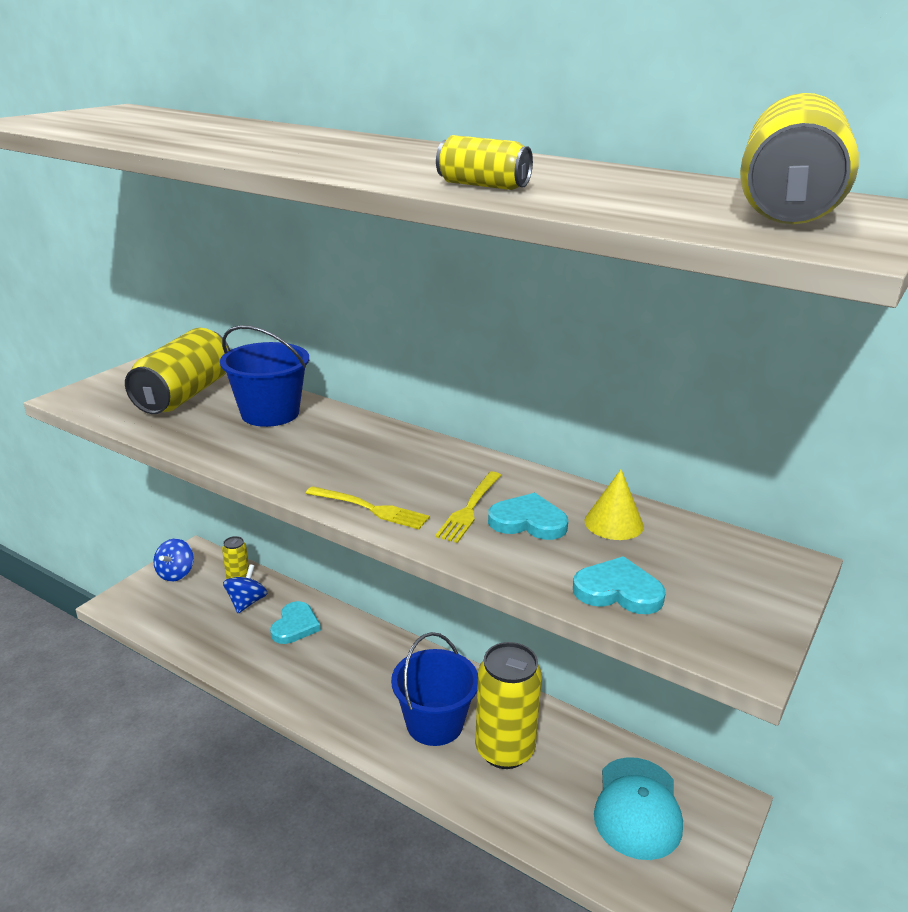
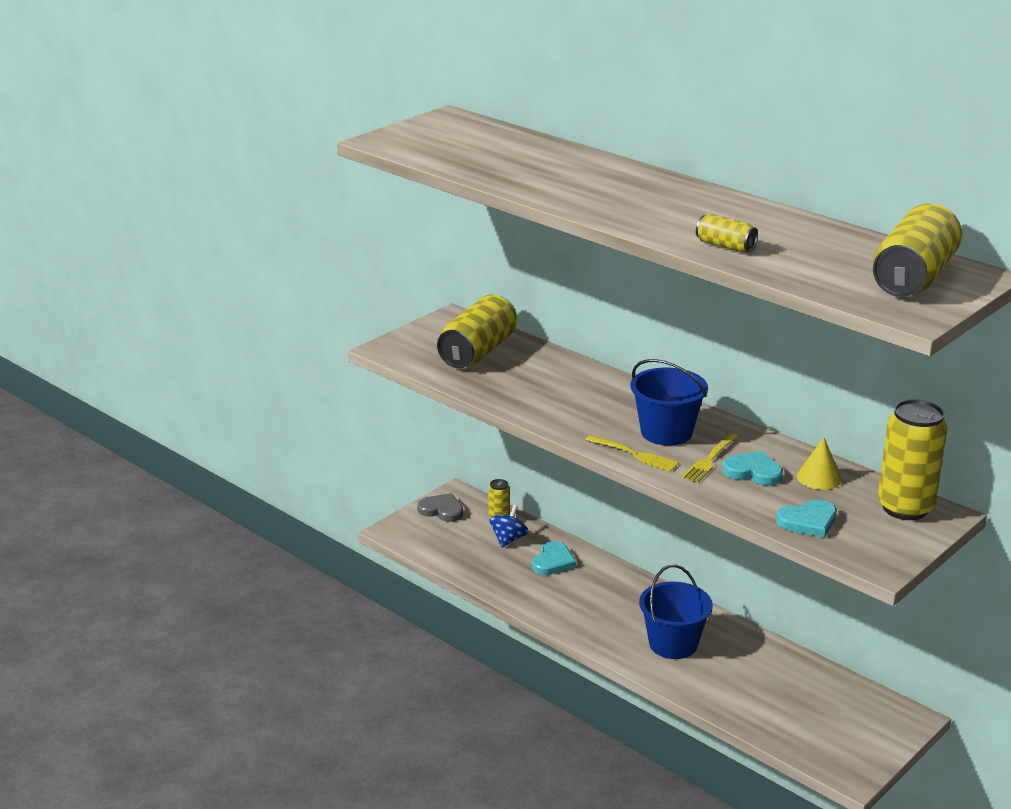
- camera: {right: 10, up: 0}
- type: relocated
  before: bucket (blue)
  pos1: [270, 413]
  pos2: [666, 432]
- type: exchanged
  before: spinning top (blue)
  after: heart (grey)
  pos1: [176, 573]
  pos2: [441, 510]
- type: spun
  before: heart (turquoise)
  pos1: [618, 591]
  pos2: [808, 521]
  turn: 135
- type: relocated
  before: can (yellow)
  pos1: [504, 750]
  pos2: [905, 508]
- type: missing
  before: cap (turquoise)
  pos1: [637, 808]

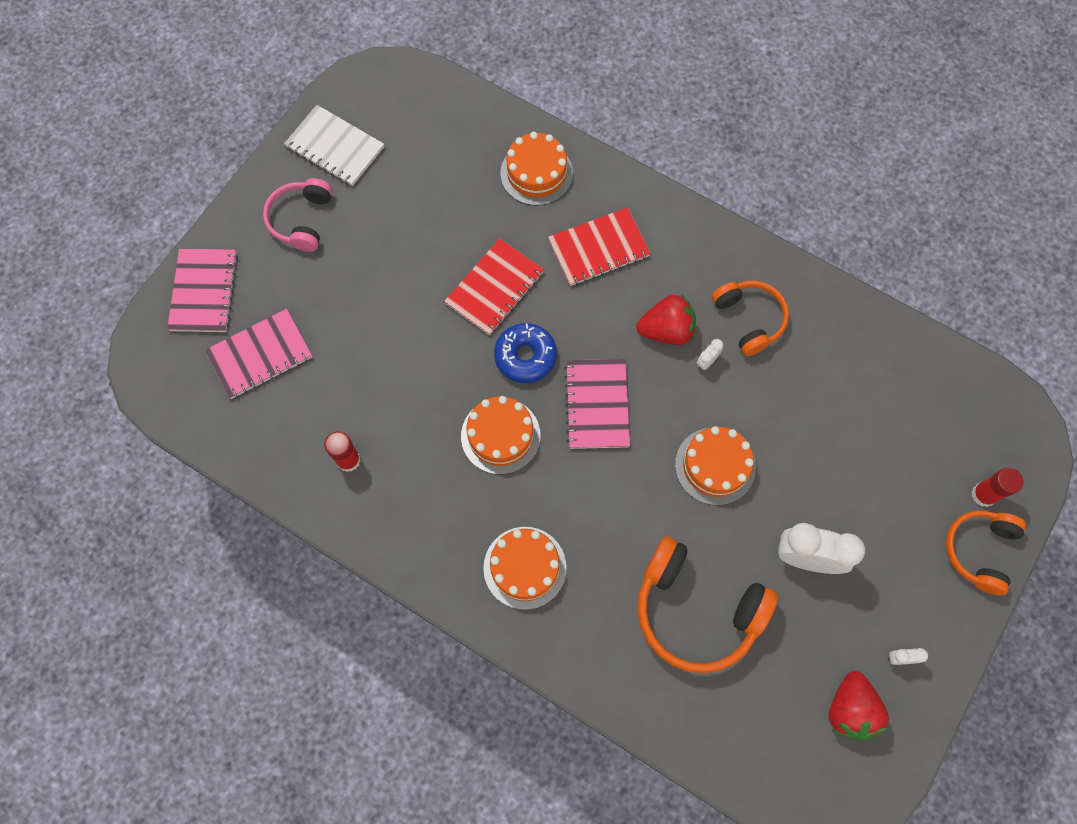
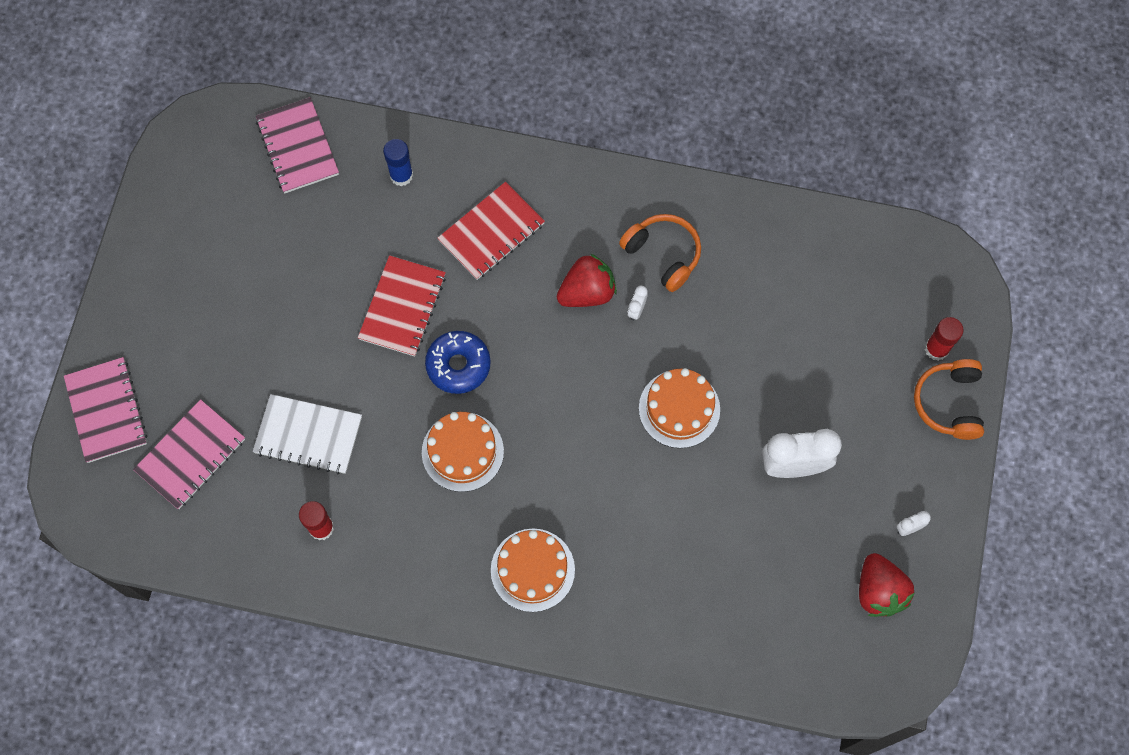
- camera: {right: -20, up: 0}
- type: relocated
  before: notebook (white)
  pos1: [335, 147]
  pos2: [308, 435]
- type: exchanged
  before: cake (orange)
  after: glue stick (blue)
  pos1: [536, 173]
  pos2: [401, 175]
- type: missing
  before: headphones (pink)
  pos1: [302, 220]
- type: relocated
  before: notebook (pink)
  pos1: [597, 405]
  pos2: [297, 147]
- type: missing
  before: headphones (orange)
  pos1: [696, 610]

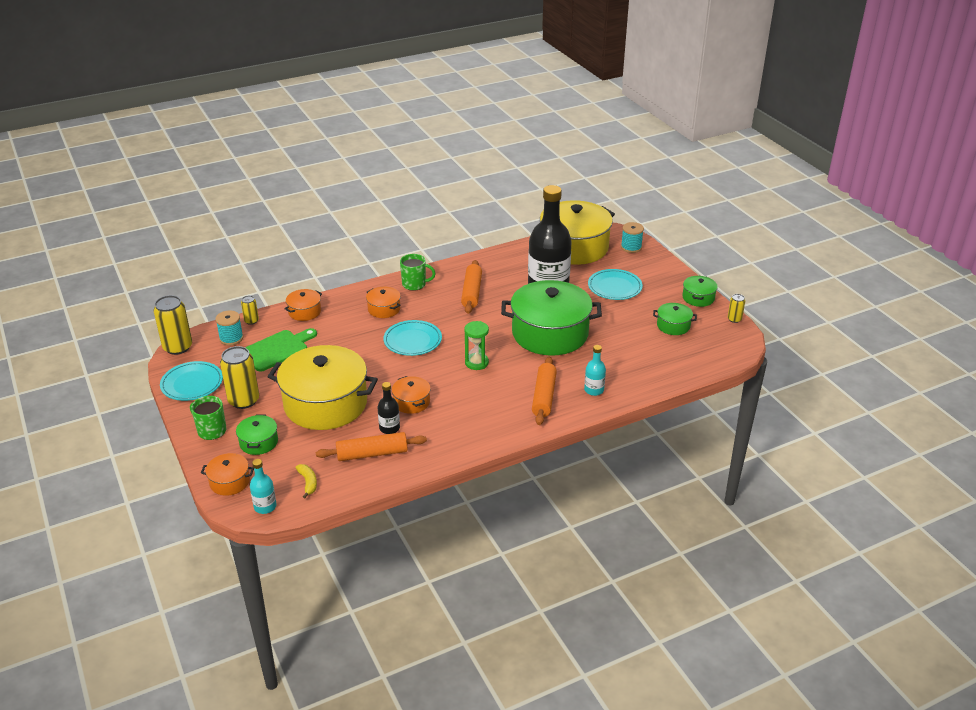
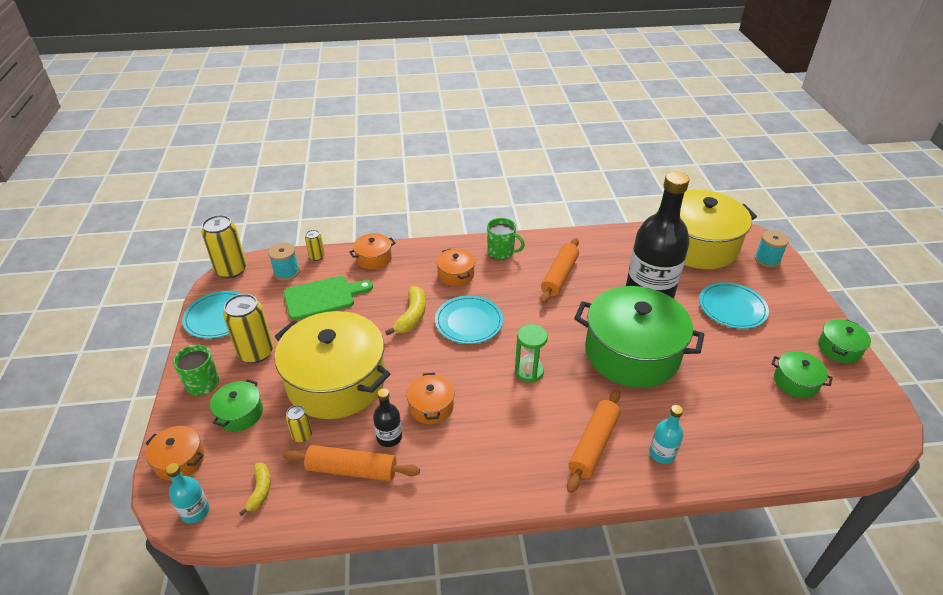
- camera: {right: 20, up: 5}
- type: relocated
  before: can (yellow)
  pos1: [734, 319]
  pos2: [302, 435]
- type: appeared
  after: banana (yellow)
  pos2: [411, 316]

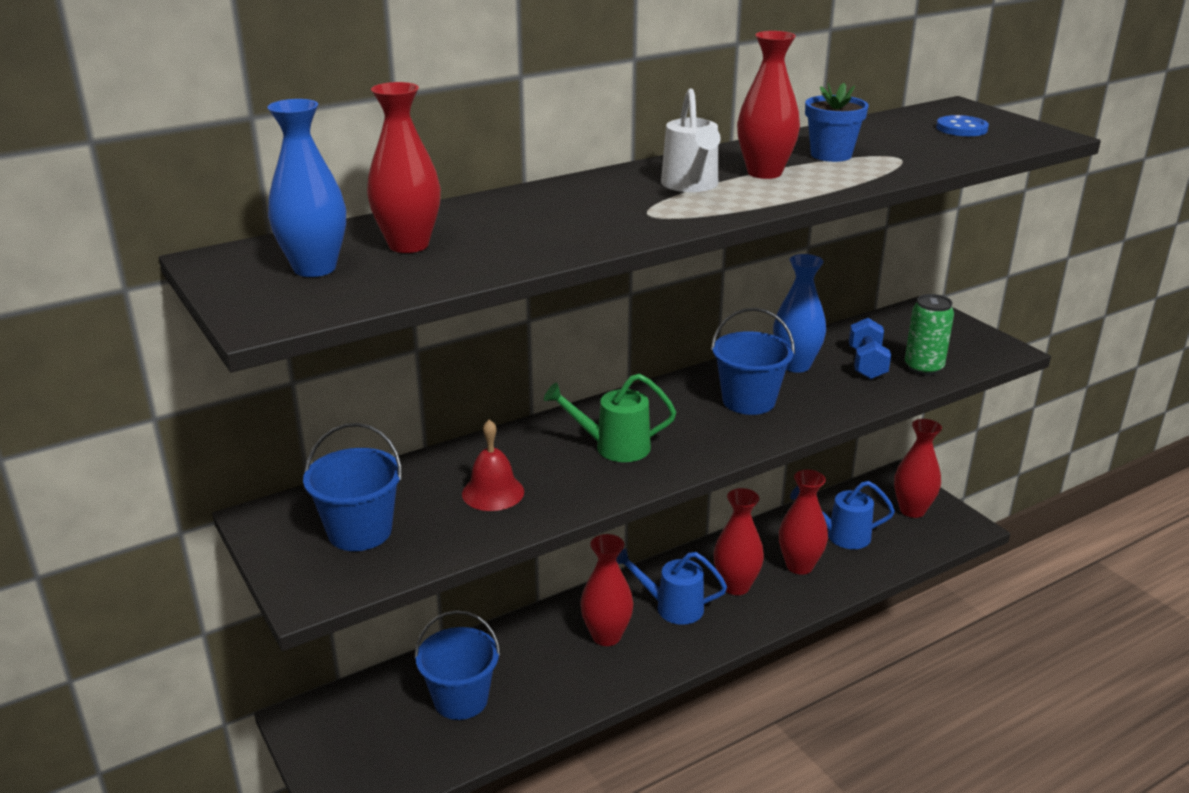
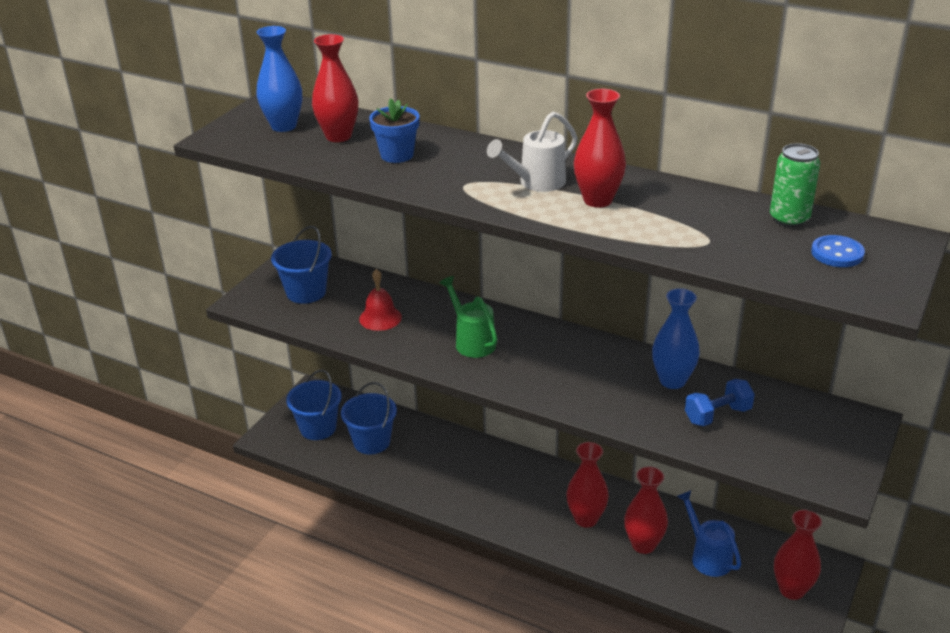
- camera: {right: 60, up: 5}
- type: relocated
  before: flower pot (blue)
  pos1: [831, 155]
  pos2: [397, 155]
- type: relocated
  before: can (green)
  pos1: [923, 368]
  pos2: [789, 219]
- type: relocated
  before: bucket (blue)
  pos1: [748, 401]
  pos2: [318, 428]
- type: missing
  before: vase (red)
  pos1: [606, 636]
- type: missing
  before: watering can (blue)
  pos1: [672, 607]

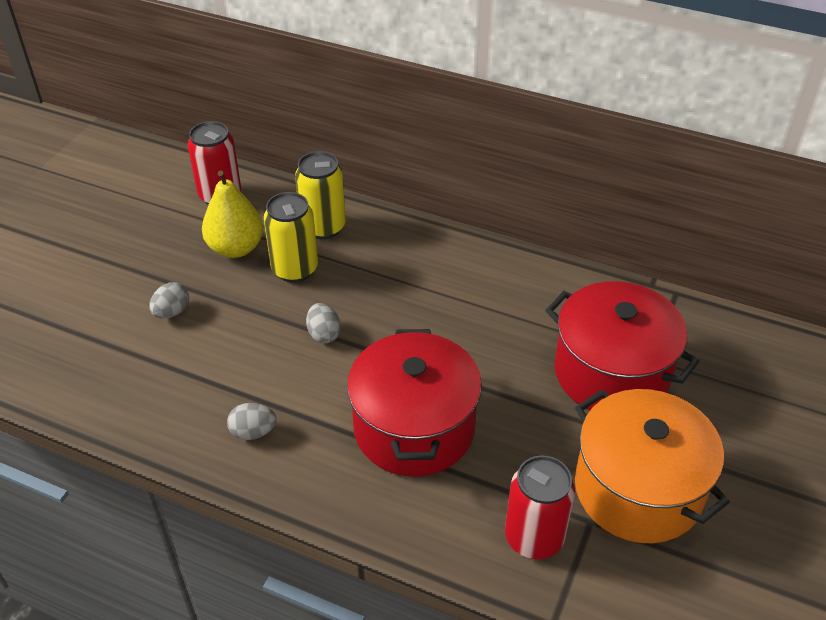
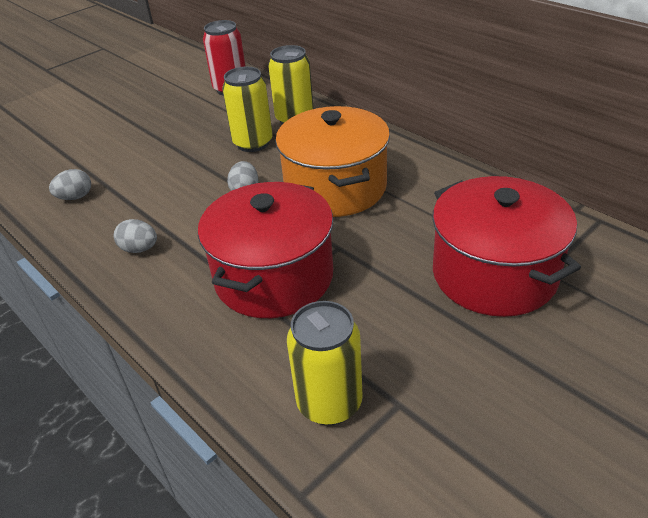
- camera: {right: 25, up: -5}
- type: missing
  before: pear (yellow)
  pos1: [236, 248]
- type: relocated
  before: egg (grey)
  pos1: [172, 312]
  pos2: [75, 197]
- type: relocated
  before: pot (orange)
  pos1: [638, 489]
  pos2: [335, 188]
- type: colour
  before: can (red)
  after: can (yellow)
  pos1: [534, 538]
  pos2: [329, 403]

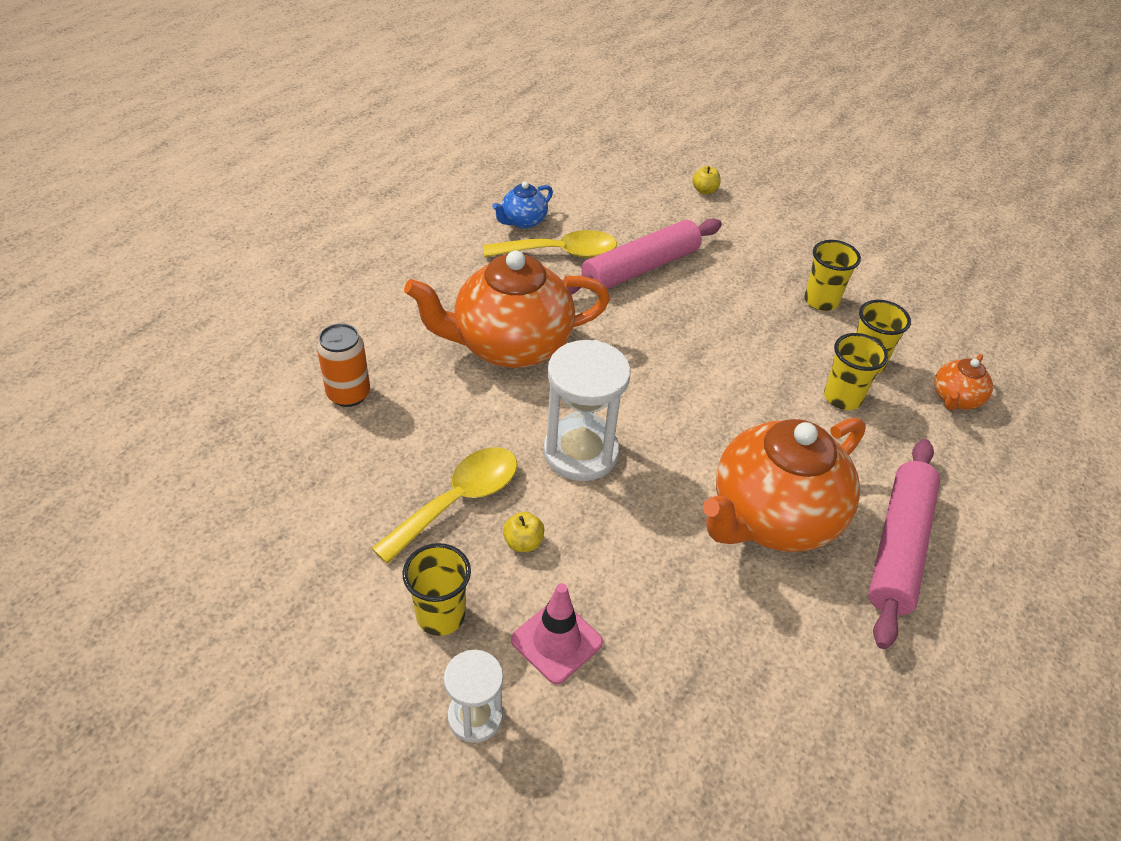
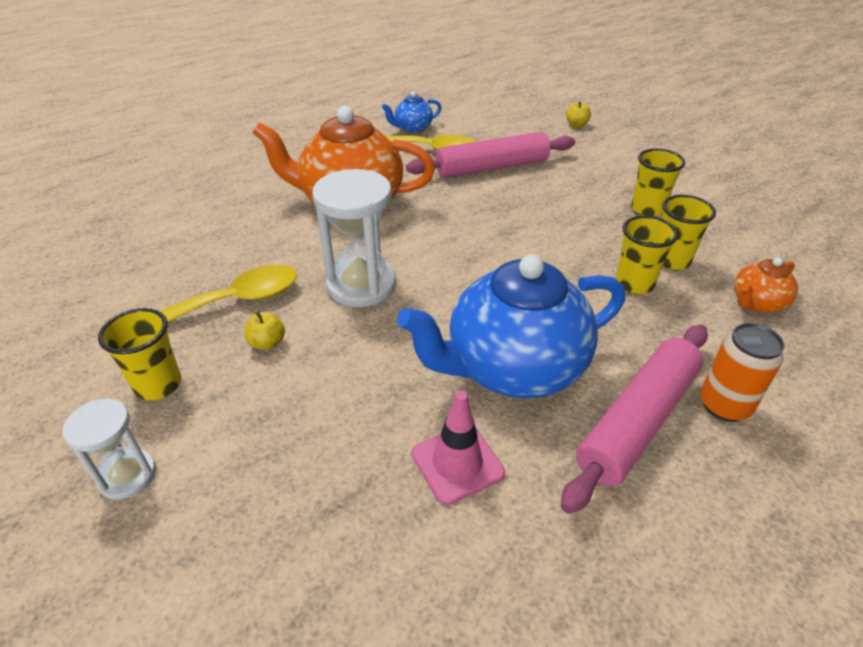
- camera: {right: 20, up: -5}
- type: relocated
  before: can (orange)
  pos1: [348, 394]
  pos2: [724, 405]
- type: colour
  before: teapot (orange)
  after: teapot (blue)
  pos1: [772, 517]
  pos2: [513, 368]
- type: relocated
  before: traffic cone (pink)
  pos1: [556, 641]
  pos2: [457, 463]

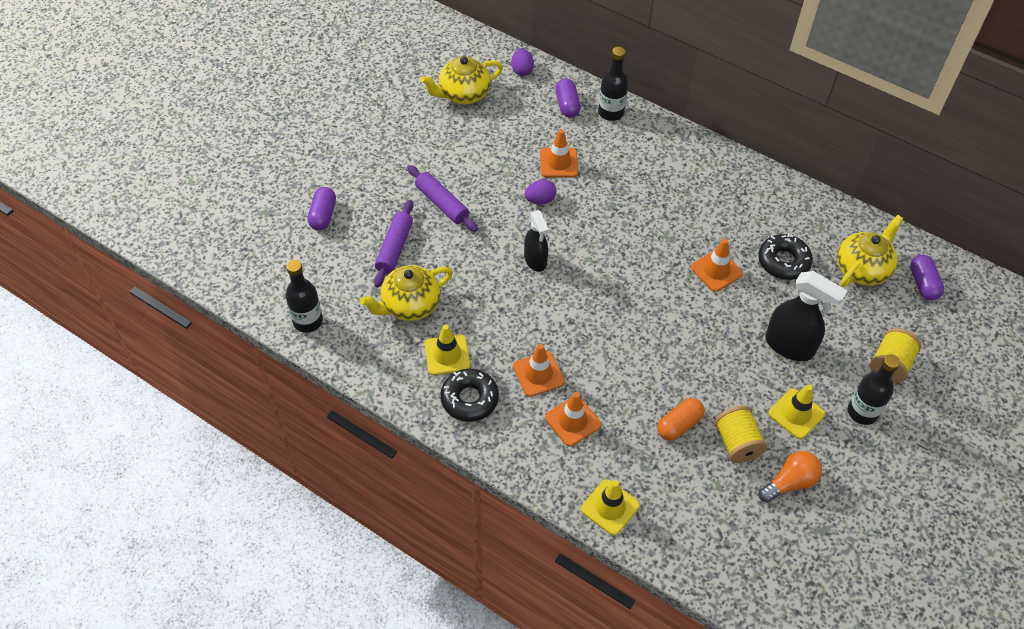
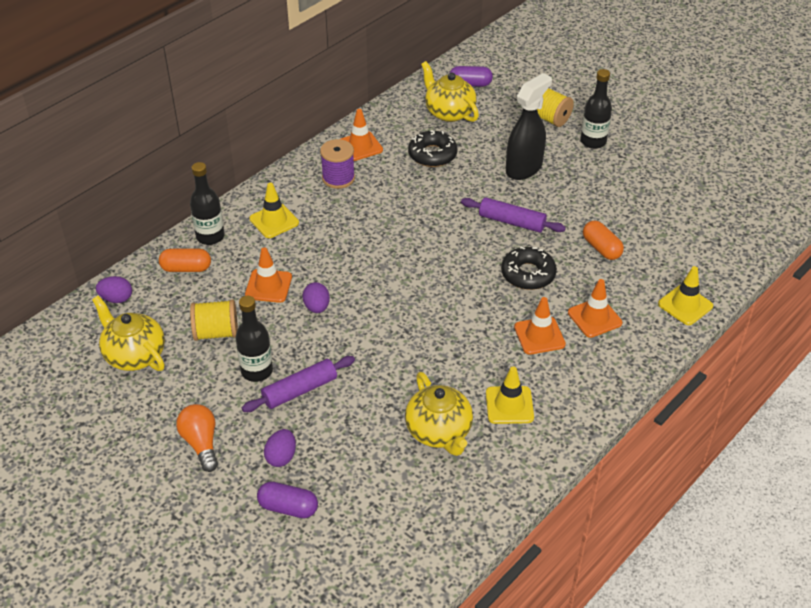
- camera: {right: -80, up: -10}
- type: spun
  before: teapot (yellow)
  pos1: [463, 94]
  pos2: [134, 355]
  turn: 150
- type: colour
  before: capsule (purple)
  after: capsule (orange)
  pos1: [567, 105]
  pos2: [186, 268]
- type: relocated
  before: rolling pin (purple)
  pos1: [394, 248]
  pos2: [512, 222]
- type: missing
  before: spray bottle (black)
  pos1: [535, 260]
- type: relocated
  before: traffic cone (orange)
  pos1: [716, 271]
  pos2: [360, 146]
- type: relocated
  before: bottle (black)
  pos1: [308, 321]
  pos2: [257, 371]
- type: relocated
  before: donut (black)
  pos1: [469, 399]
  pos2: [528, 274]
- type: relocated
  before: traffic cone (yellow)
  pos1: [796, 414]
  pos2: [274, 221]
- type: relocated
  before: spool (yellow)
  pos1: [737, 443]
  pos2: [216, 332]
- type: relocated
  before: light bulb (orange)
  pos1: [790, 482]
  pos2: [201, 443]
- type: appeared
  after: spool (purple)
  pos2: [338, 178]
- type: appeared
  after: egg (purple)
  pos2: [281, 457]

